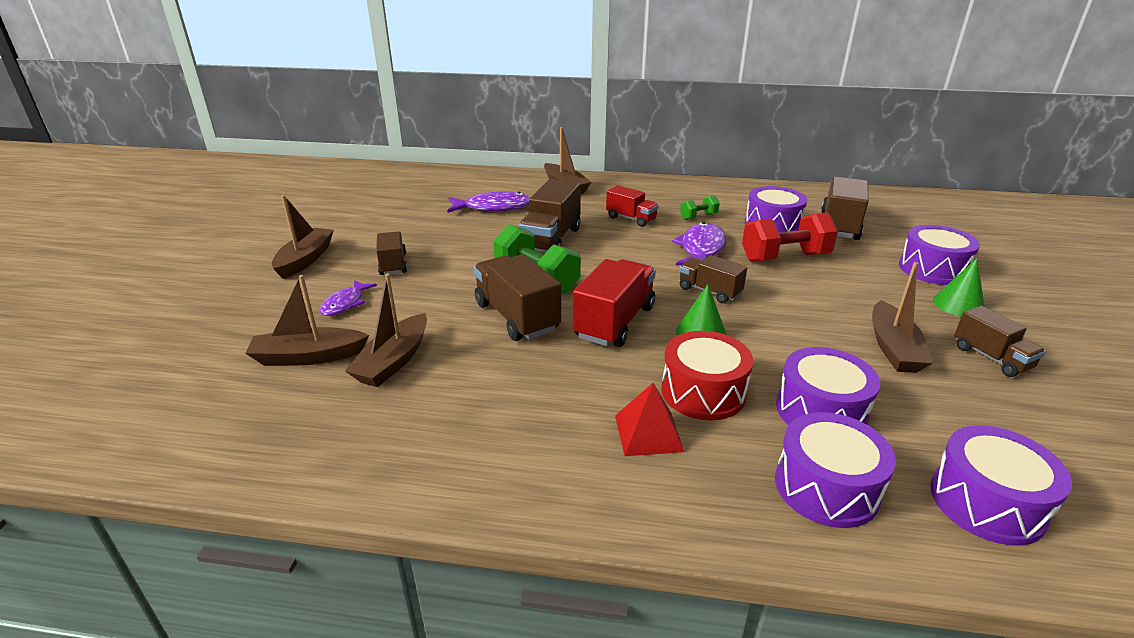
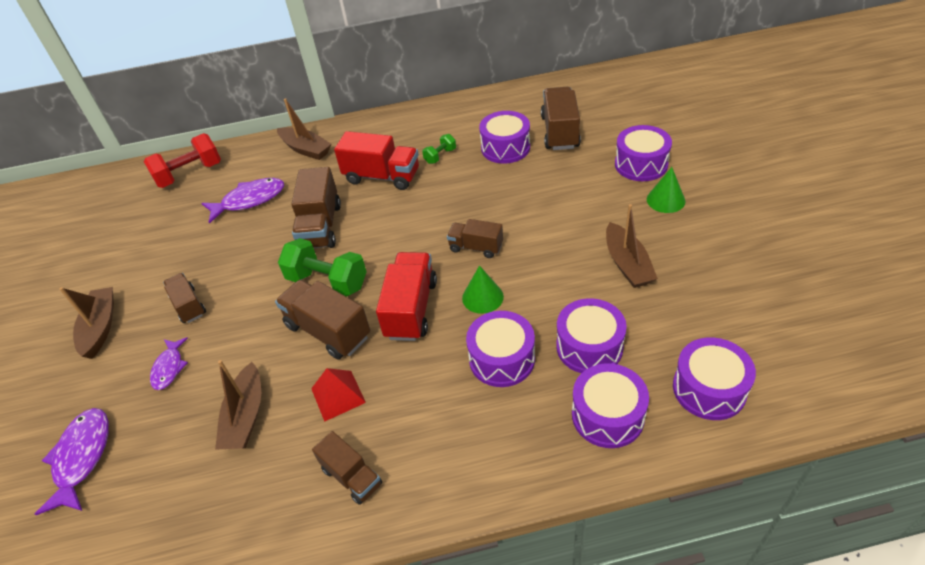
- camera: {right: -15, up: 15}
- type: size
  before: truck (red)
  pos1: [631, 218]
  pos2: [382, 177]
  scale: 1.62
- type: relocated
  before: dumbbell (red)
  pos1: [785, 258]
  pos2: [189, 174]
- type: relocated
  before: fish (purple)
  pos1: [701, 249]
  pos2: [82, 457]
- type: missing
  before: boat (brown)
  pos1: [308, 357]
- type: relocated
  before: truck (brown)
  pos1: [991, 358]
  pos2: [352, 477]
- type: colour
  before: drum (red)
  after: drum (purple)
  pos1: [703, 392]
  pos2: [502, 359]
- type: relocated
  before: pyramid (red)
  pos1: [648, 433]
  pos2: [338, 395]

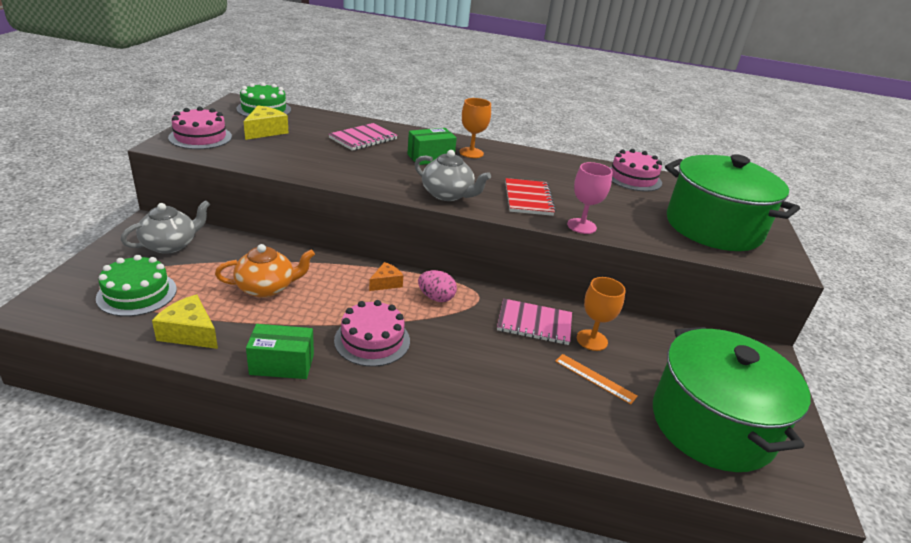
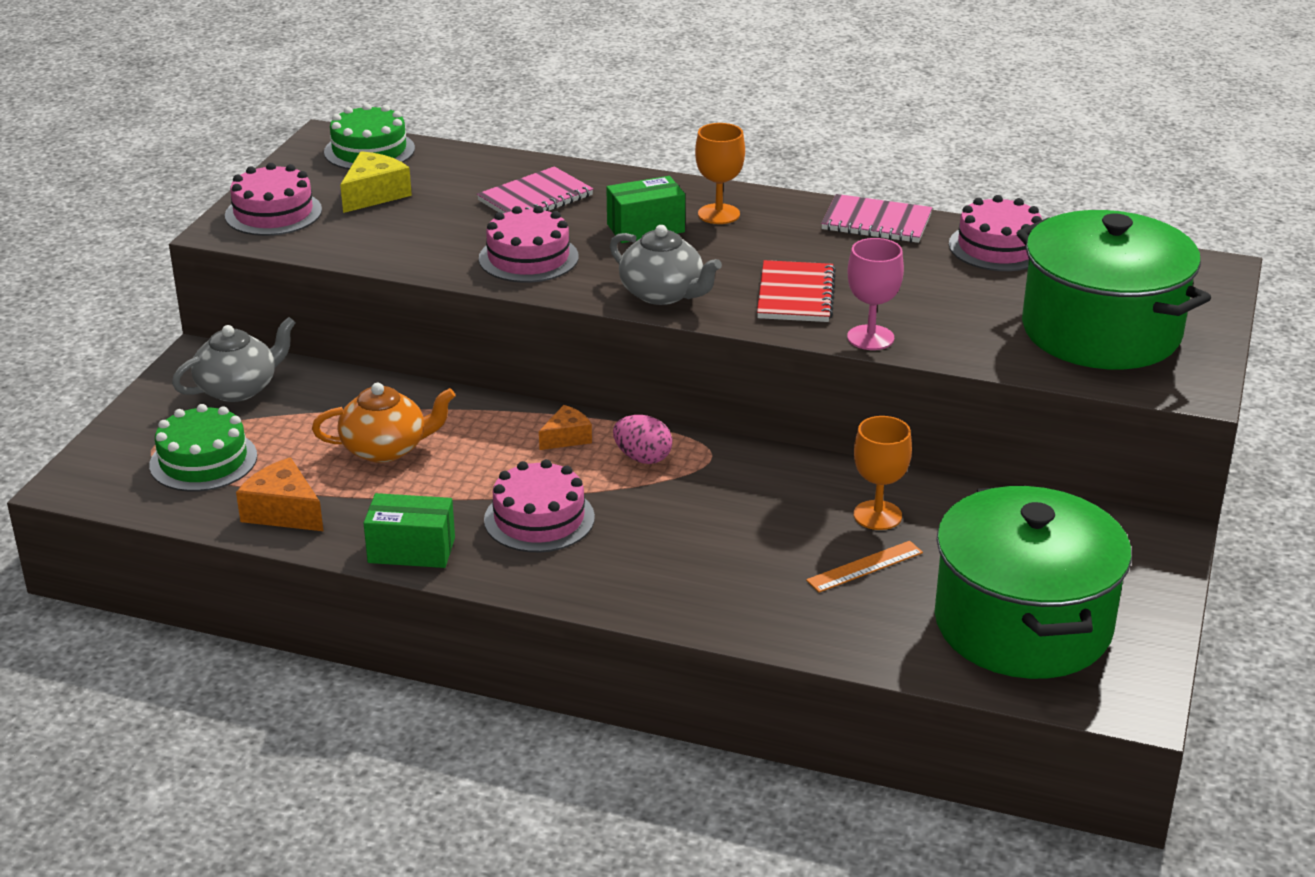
- camera: {right: 10, up: 0}
- type: colour
  before: cheese (yellow)
  after: cheese (orange)
  pos1: [189, 333]
  pos2: [283, 511]
- type: relocated
  before: notebook (pink)
  pos1: [534, 324]
  pos2: [876, 222]
- type: spun
  before: ruler (orange)
  pos1: [595, 378]
  pos2: [865, 566]
  turn: -75
- type: appeared
  after: cake (pink)
  pos2: [528, 258]

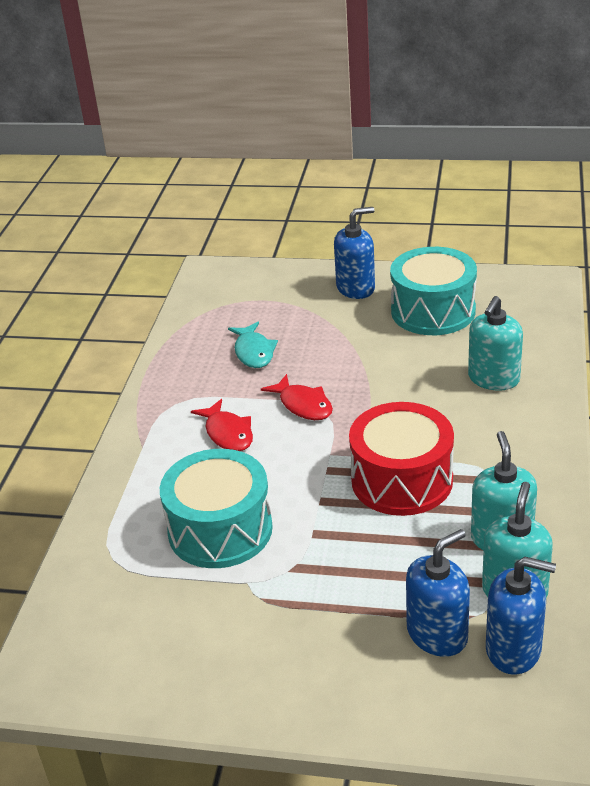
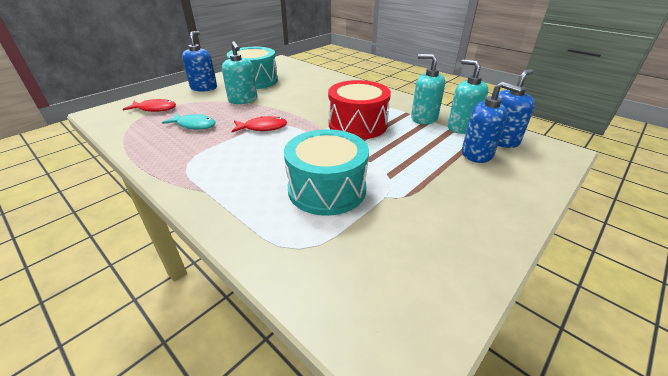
- camera: {right: -60, up: 0}
- type: relocated
  before: soap dispenser (turquoise)
  pos1: [493, 379]
  pos2: [243, 100]
- type: relocated
  before: fish (red)
  pos1: [227, 433]
  pos2: [155, 109]
- type: spun
  before: soap dispenser (blue)
  pos1: [437, 634]
  pos2: [477, 154]
  turn: 120

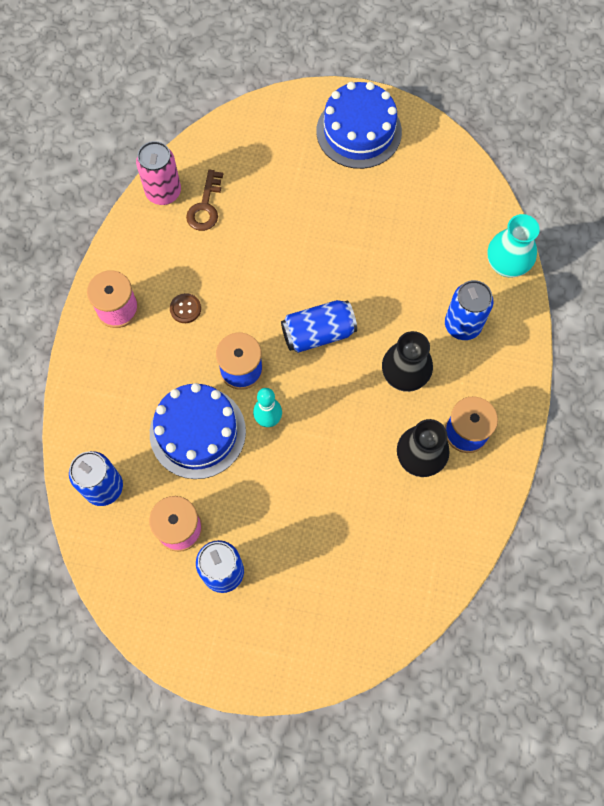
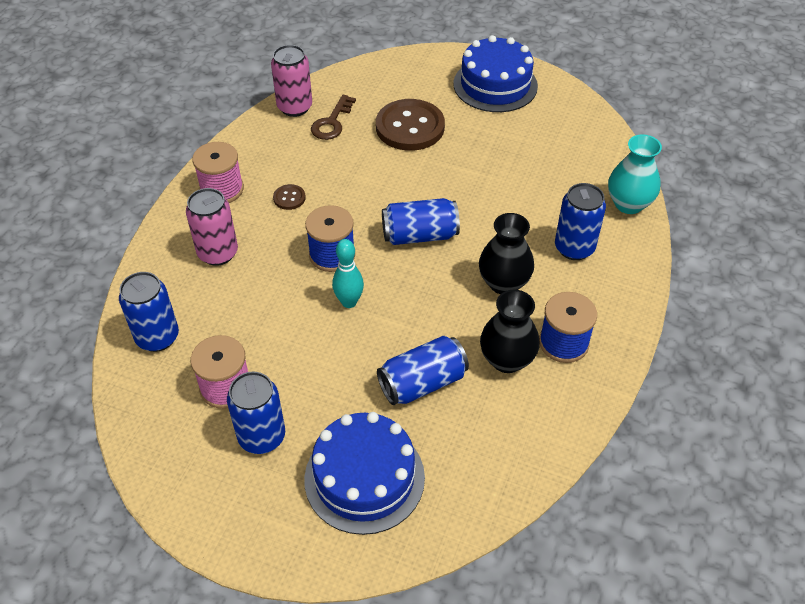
- camera: {right: 10, up: -20}
- type: relocated
  before: cake (blue)
  pos1: [197, 432]
  pos2: [364, 478]
- type: appeared
  after: button (brown)
  pos2: [410, 127]
- type: appeared
  after: can (pink)
  pos2: [218, 253]
- type: appeared
  after: can (blue)
  pos2: [422, 383]

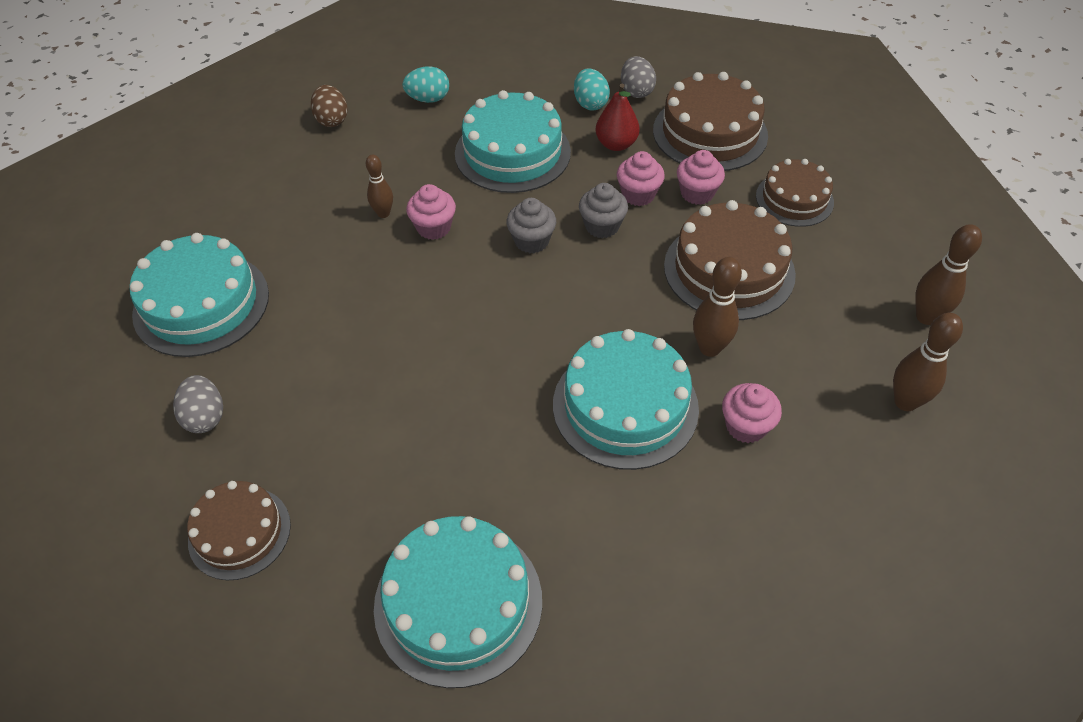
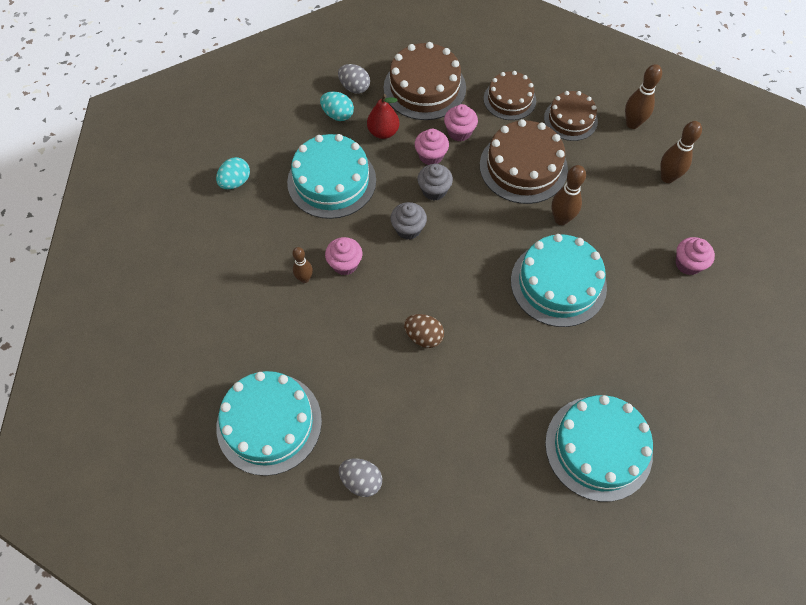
- camera: {right: -45, up: 10}
- type: relocated
  before: egg (brown)
  pos1: [332, 120]
  pos2: [423, 337]
- type: relocated
  before: cupcake (pink)
  pos1: [746, 426]
  pos2: [688, 264]
- type: relocated
  before: cake (brown)
  pos1: [239, 532]
  pos2: [570, 119]

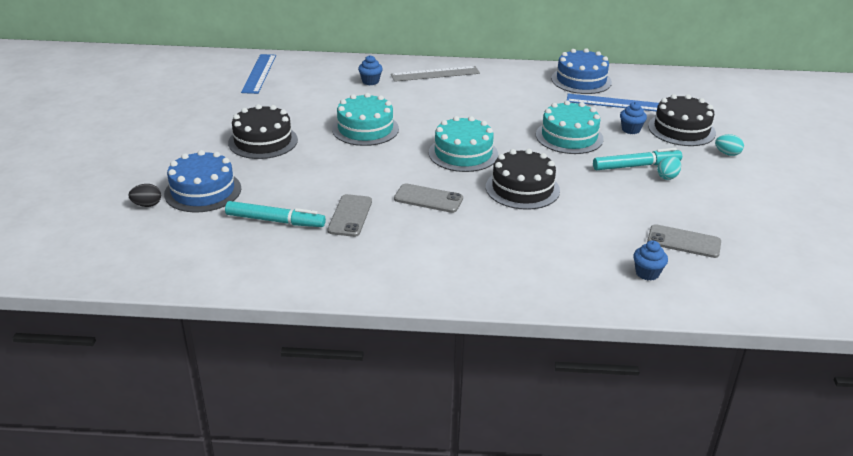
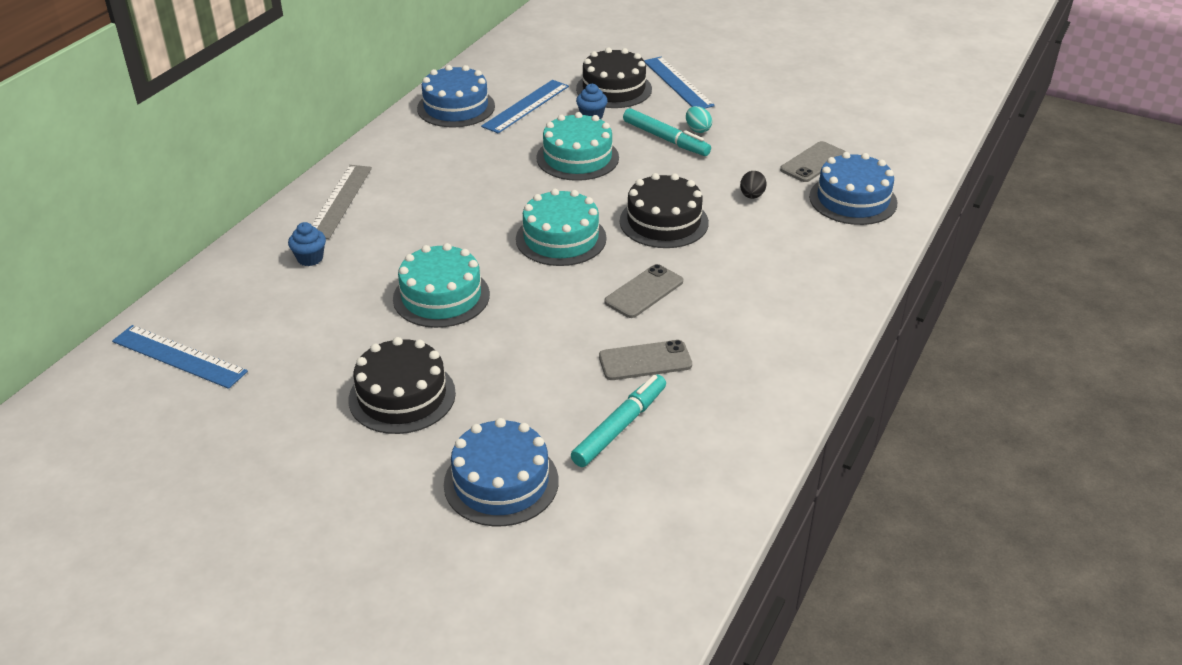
- camera: {right: -65, up: 5}
- type: exchanged
  before: egg (turquoise)
  after: ruler (blue)
  pos1: [727, 153]
  pos2: [677, 83]
- type: spun
  before: marker (turquoise)
  pos1: [636, 166]
  pos2: [665, 139]
  turn: 120
- type: relocated
  before: egg (black)
  pos1: [147, 205]
  pos2: [752, 196]
- type: spun
  before: phone (grey)
  pos1: [350, 216]
  pos2: [645, 361]
  turn: -45
- type: exchanged
  before: cupcake (blue)
  after: cake (blue)
  pos1: [647, 273]
  pos2: [853, 200]

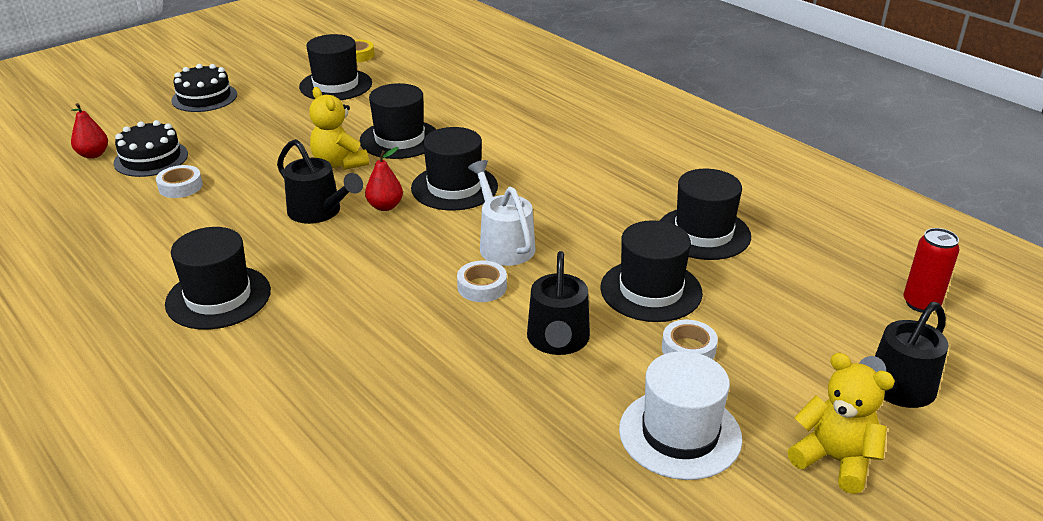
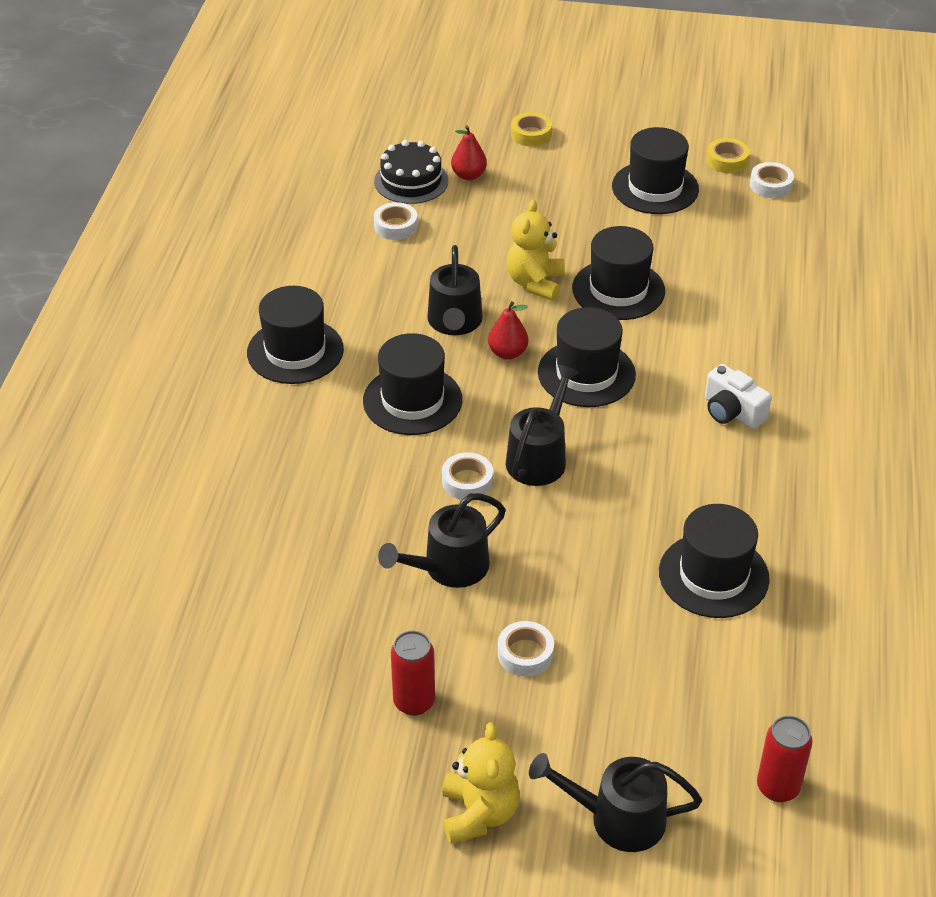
- camera: {right: 50, up: 10}
- type: exchanged
  before: cake (black)
  after: tape (yellow)
  pos1: [204, 97]
  pos2: [531, 134]
- type: relocated
  before: pear (red)
  pos1: [93, 155]
  pos2: [468, 175]
- type: colour
  before: watering can (white)
  after: watering can (black)
  pos1: [503, 244]
  pos2: [539, 457]
- type: relocated
  before: hat (black)
  pos1: [651, 290]
  pos2: [412, 400]
- type: exchanged
  before: hat (white)
  after: can (red)
  pos1: [680, 434]
  pos2: [414, 702]
- type: appeared
  after: tape (white)
  pos2: [770, 185]
- type: appeared
  after: camera (white)
  pos2: [732, 412]

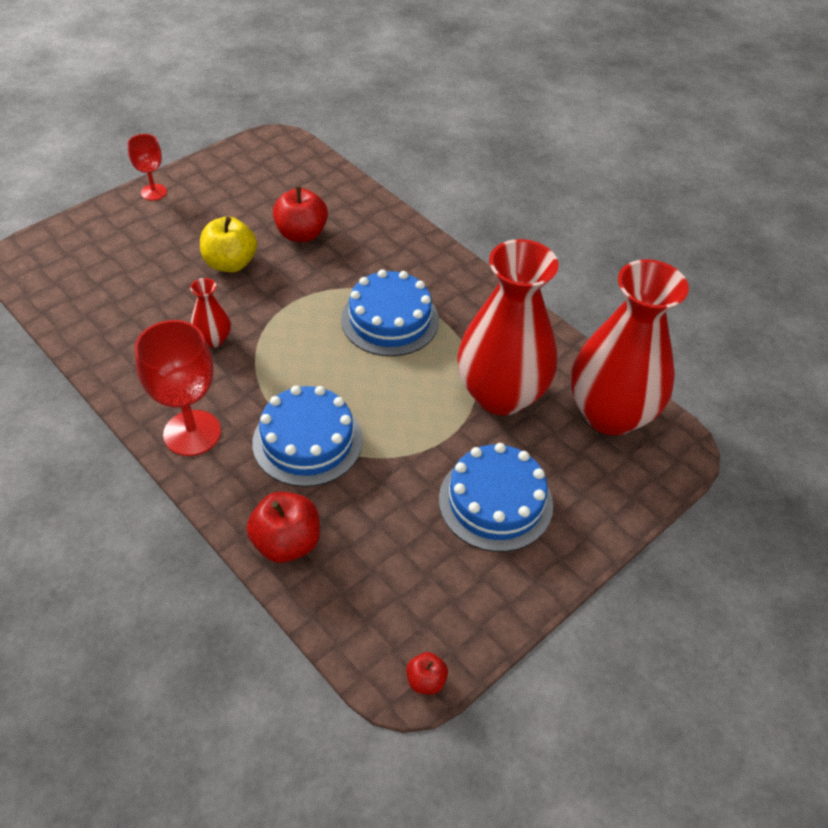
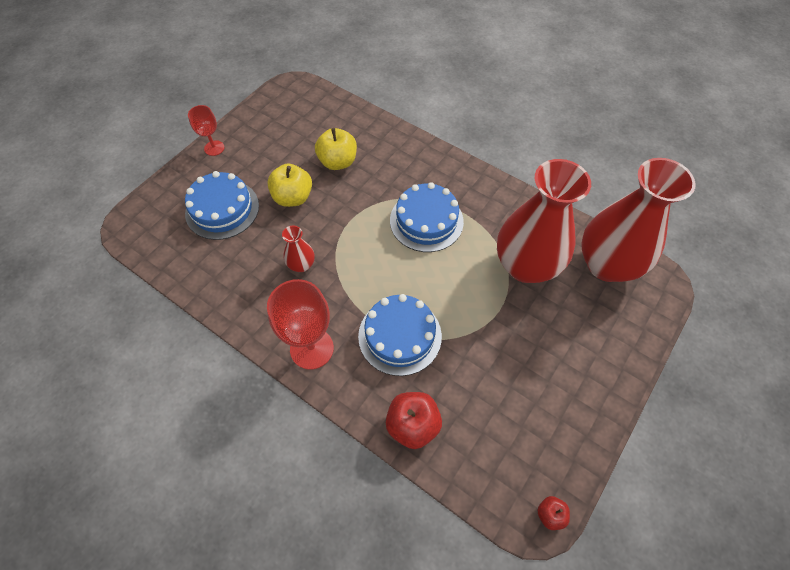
- camera: {right: -10, up: 10}
- type: colour
  before: apple (red)
  after: apple (yellow)
  pos1: [301, 234]
  pos2: [338, 162]
- type: relocated
  before: cake (blue)
  pos1: [495, 502]
  pos2: [222, 209]

